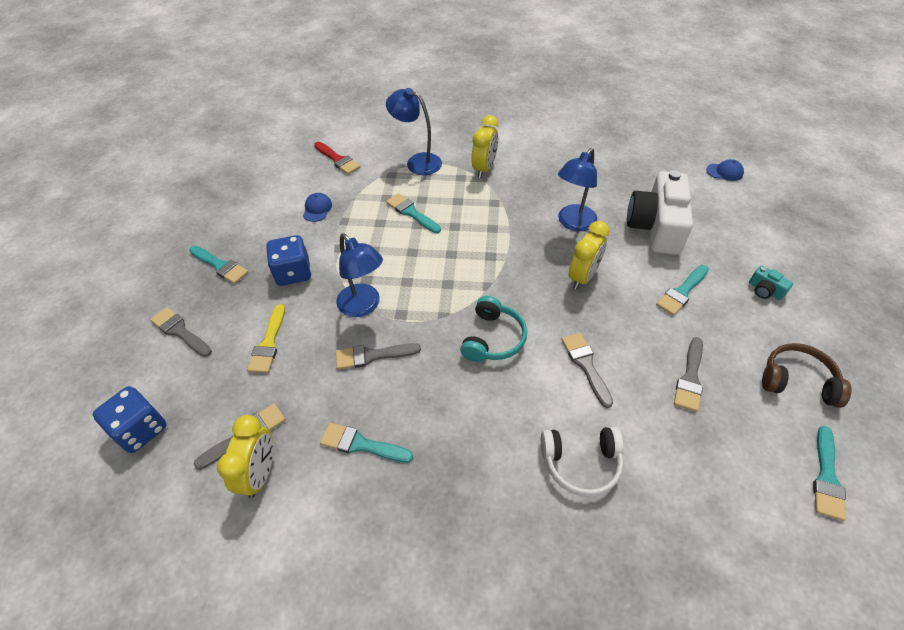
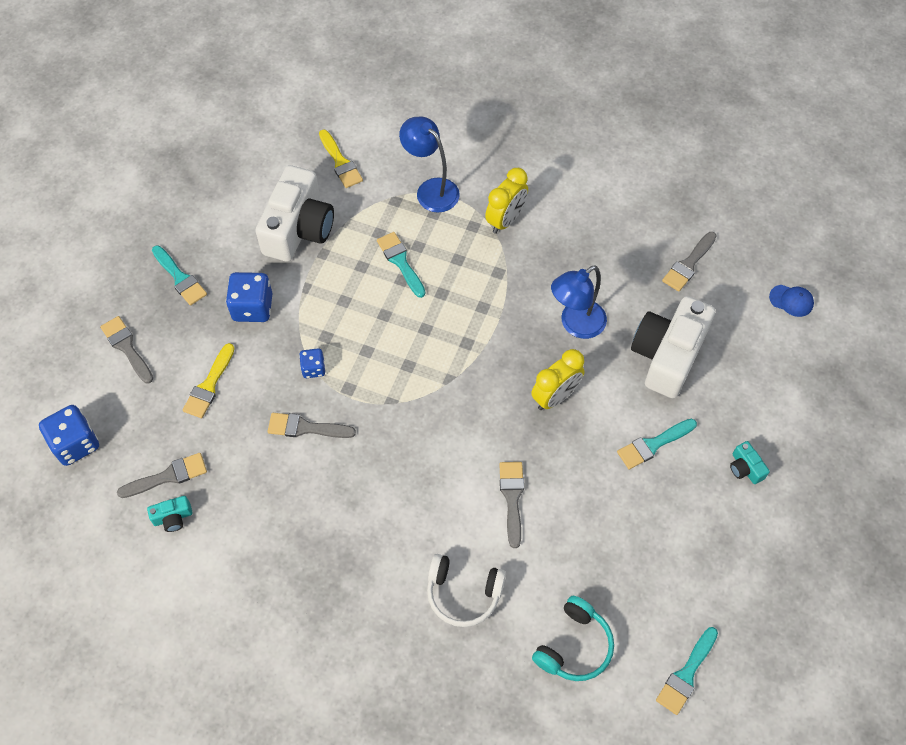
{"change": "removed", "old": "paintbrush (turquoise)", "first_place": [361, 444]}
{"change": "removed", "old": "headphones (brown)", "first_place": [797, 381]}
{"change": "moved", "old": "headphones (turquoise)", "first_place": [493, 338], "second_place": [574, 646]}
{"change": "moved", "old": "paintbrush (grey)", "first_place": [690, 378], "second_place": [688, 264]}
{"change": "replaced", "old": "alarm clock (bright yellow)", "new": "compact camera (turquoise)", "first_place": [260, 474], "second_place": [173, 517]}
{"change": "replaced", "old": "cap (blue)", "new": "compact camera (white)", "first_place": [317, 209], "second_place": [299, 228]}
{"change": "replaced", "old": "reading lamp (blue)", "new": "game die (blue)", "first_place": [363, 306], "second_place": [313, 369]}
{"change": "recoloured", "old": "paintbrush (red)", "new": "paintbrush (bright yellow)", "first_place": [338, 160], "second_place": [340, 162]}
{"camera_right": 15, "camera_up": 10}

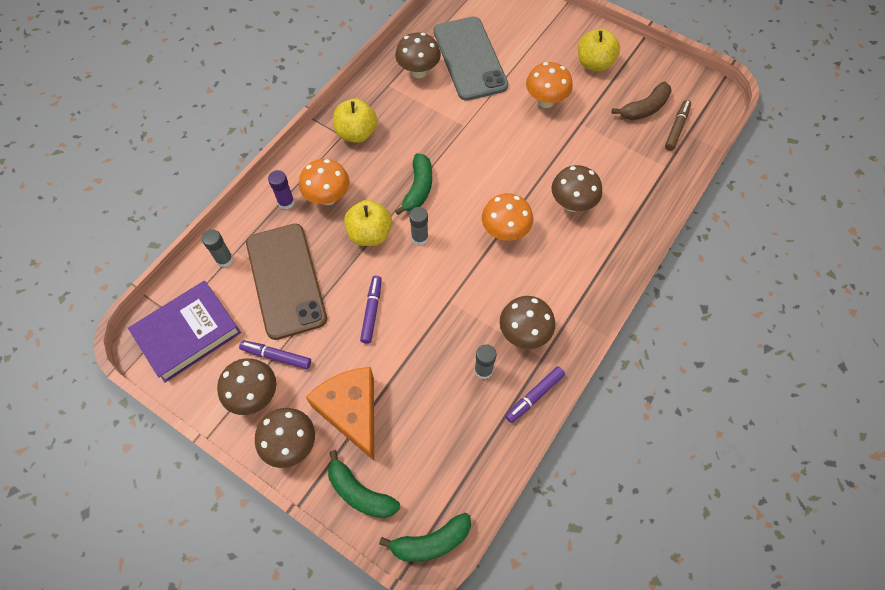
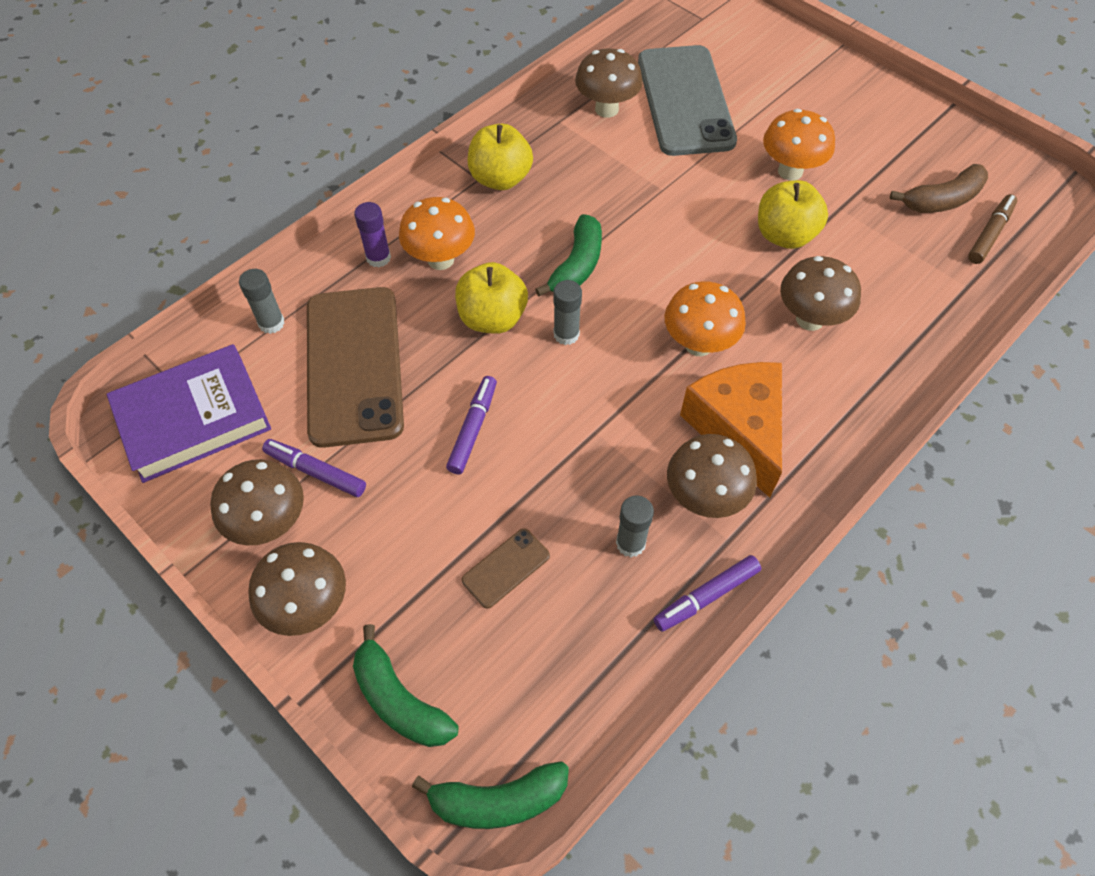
{"change": "added", "new": "mobile phone (brown)", "second_place": [506, 568]}
{"change": "moved", "old": "cheese wedge (orange)", "first_place": [352, 412], "second_place": [738, 430]}
{"change": "moved", "old": "apple fruit (bright yellow)", "first_place": [594, 64], "second_place": [784, 235]}
{"camera_right": 10, "camera_up": -5}

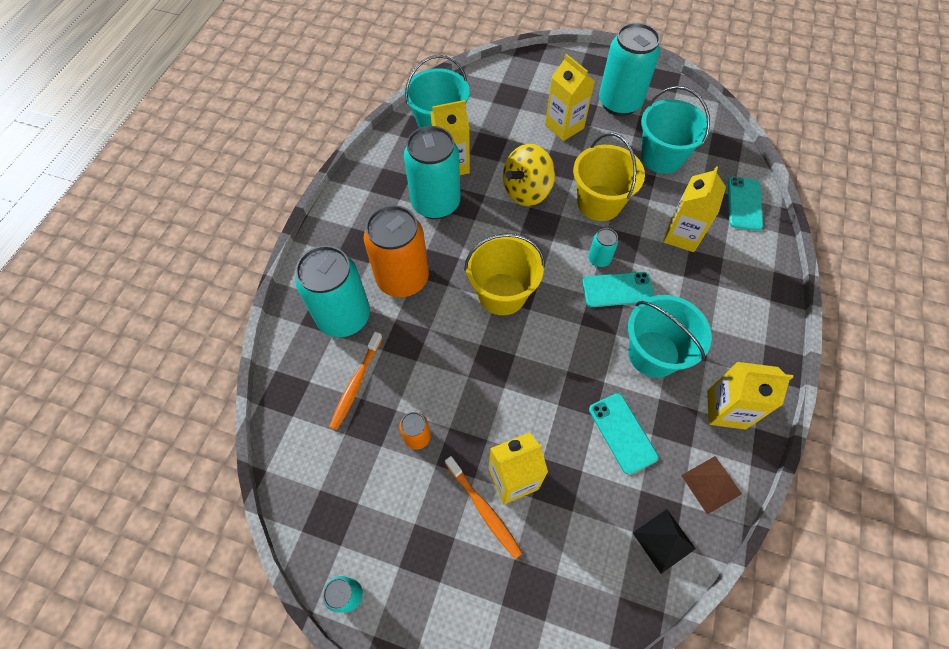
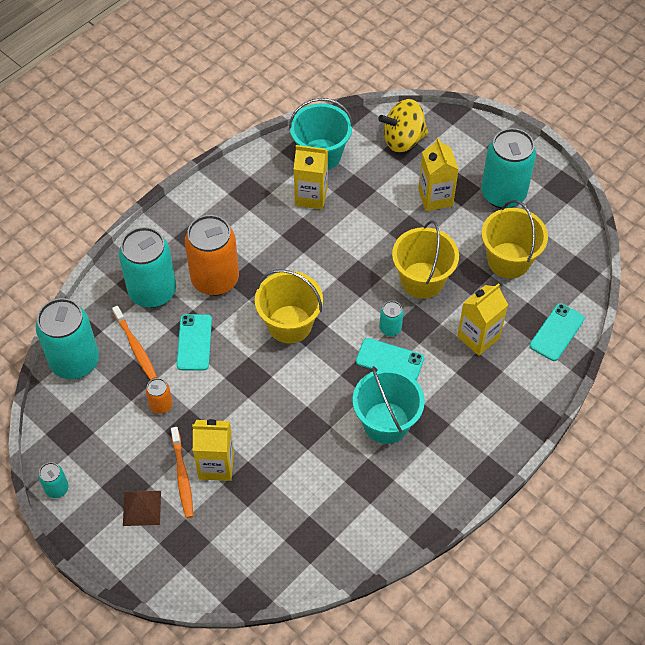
{"change": "removed", "old": "pyramid shape (jet-black)", "first_place": [664, 540]}
{"change": "removed", "old": "juice carton (bright yellow)", "first_place": [726, 409]}
{"change": "moved", "old": "soda can (turquoise)", "first_place": [436, 203], "second_place": [75, 361]}
{"change": "moved", "old": "spinning top (bright yellow)", "first_place": [526, 191], "second_place": [403, 140]}
{"change": "moved", "old": "mobile phone (turquoise)", "first_place": [622, 433], "second_place": [194, 342]}
{"change": "moved", "old": "pyramid shape (brown)", "first_place": [711, 484], "second_place": [142, 508]}
{"change": "recoloured", "old": "bucket (turquoise)", "new": "bucket (bright yellow)", "first_place": [661, 157], "second_place": [508, 260]}
{"change": "turned", "old": "toothbrush (orange)", "first_place": [356, 384], "second_place": [135, 347], "degrees": -75}
{"camera_right": 25, "camera_up": -5}

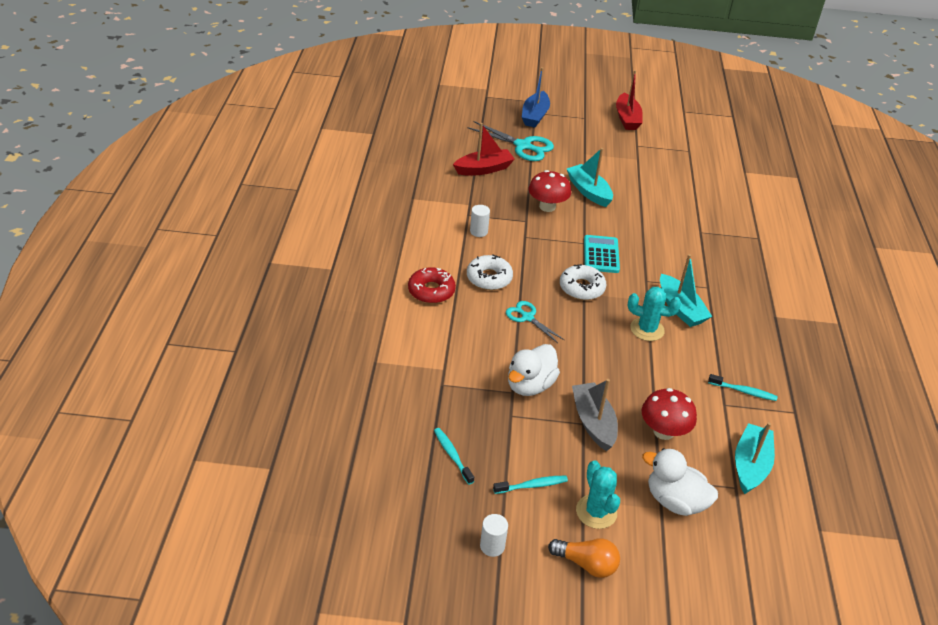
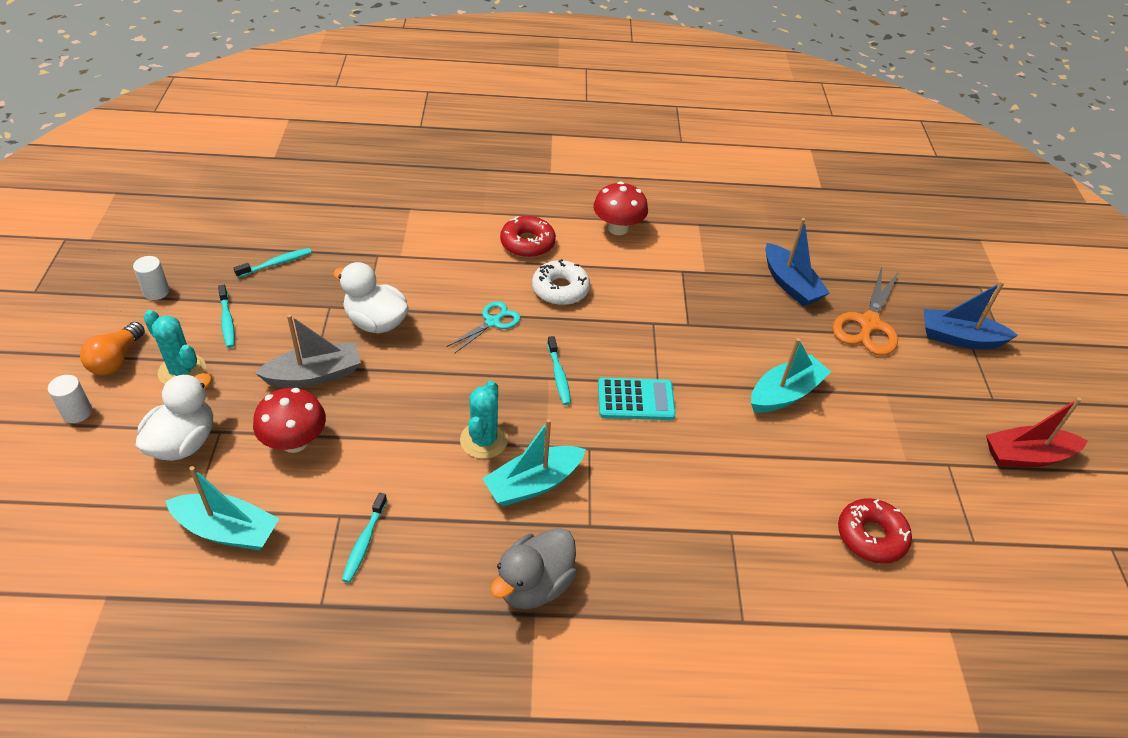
{"change": "added", "new": "toy duck (grey)", "second_place": [534, 585]}
{"change": "added", "new": "doughnut (red)", "second_place": [871, 536]}
{"change": "moved", "old": "cylinder shape (white)", "first_place": [479, 231], "second_place": [77, 412]}
{"change": "moved", "old": "mushroom (red)", "first_place": [547, 207], "second_place": [618, 228]}
{"change": "replaced", "old": "doughnut (white)", "new": "toothbrush (turquoise)", "first_place": [581, 288], "second_place": [558, 375]}
{"change": "recoloured", "old": "sailboat (red)", "new": "sailboat (blue)", "first_place": [484, 169], "second_place": [790, 284]}
{"change": "recoloured", "old": "pair of scissors (turquoise)", "new": "pair of scissors (orange)", "first_place": [523, 146], "second_place": [869, 324]}
{"change": "turned", "old": "cactus (turquoise)", "first_place": [596, 512], "second_place": [182, 371], "degrees": 60}
{"camera_right": 85, "camera_up": 5}

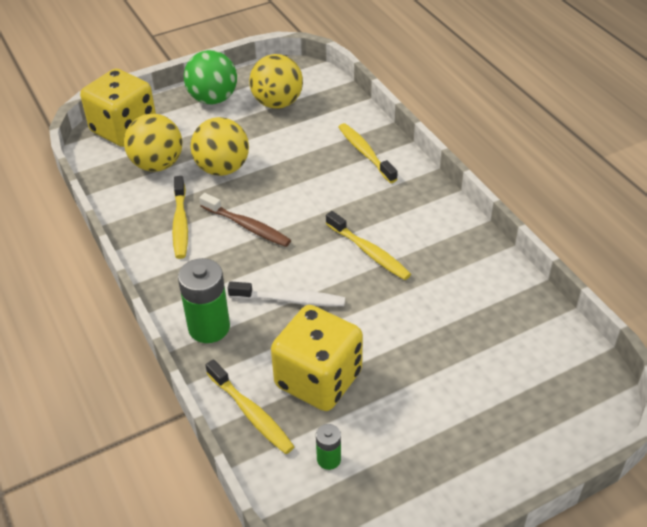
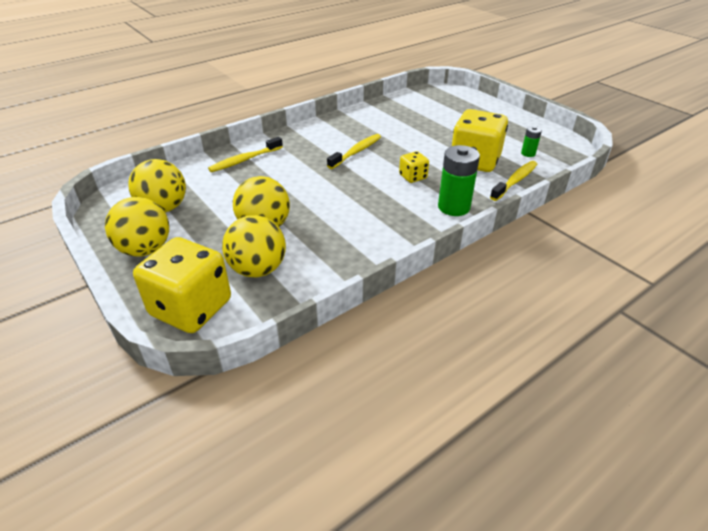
{"change": "removed", "old": "toothbrush (bright yellow)", "first_place": [180, 224]}
{"change": "removed", "old": "toothbrush (brown)", "first_place": [247, 226]}
{"change": "replaced", "old": "toothbrush (white)", "new": "game die (bright yellow)", "first_place": [290, 300], "second_place": [413, 177]}
{"change": "recoloured", "old": "sphere (green)", "new": "sphere (bright yellow)", "first_place": [213, 99], "second_place": [145, 249]}
{"camera_right": -100, "camera_up": -5}

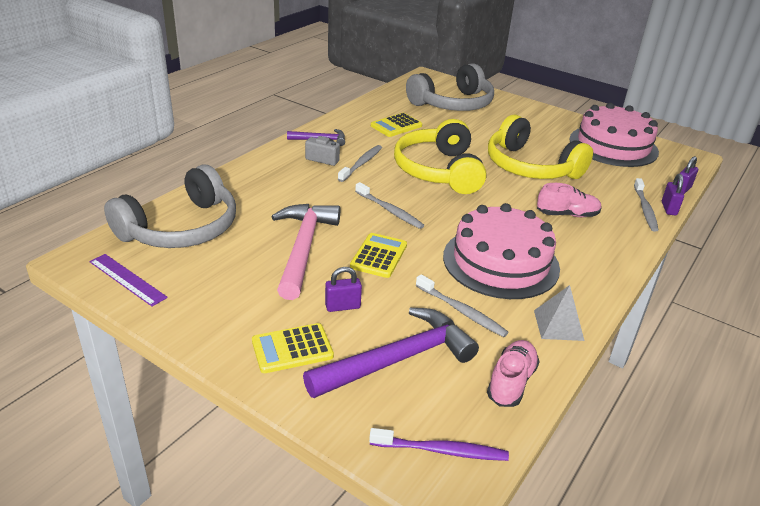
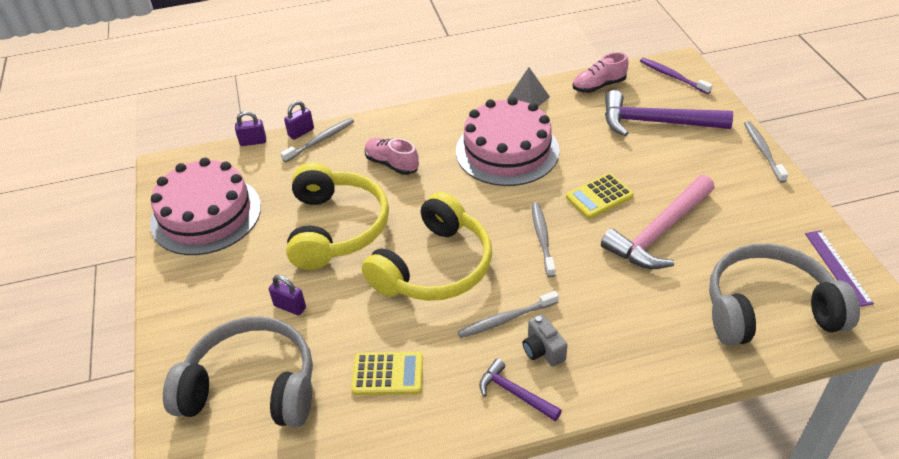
{"change": "removed", "old": "calculator (bright yellow)", "first_place": [292, 349]}
{"change": "moved", "old": "lock (purple)", "first_place": [342, 306], "second_place": [290, 307]}
{"change": "moved", "old": "toothbrush (grey)", "first_place": [461, 311], "second_place": [763, 151]}
{"camera_right": -135, "camera_up": 10}

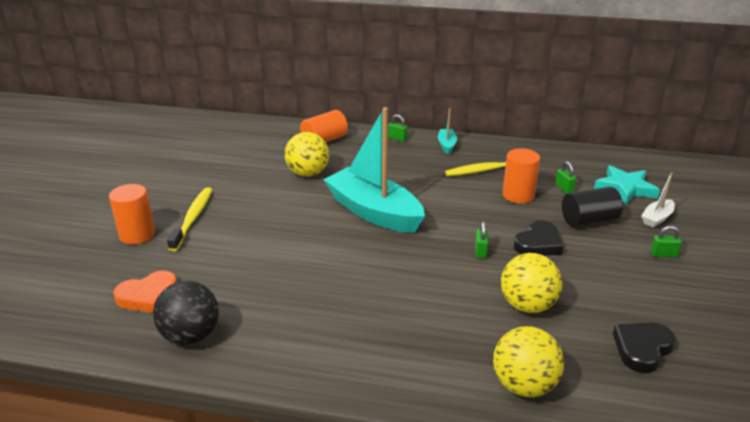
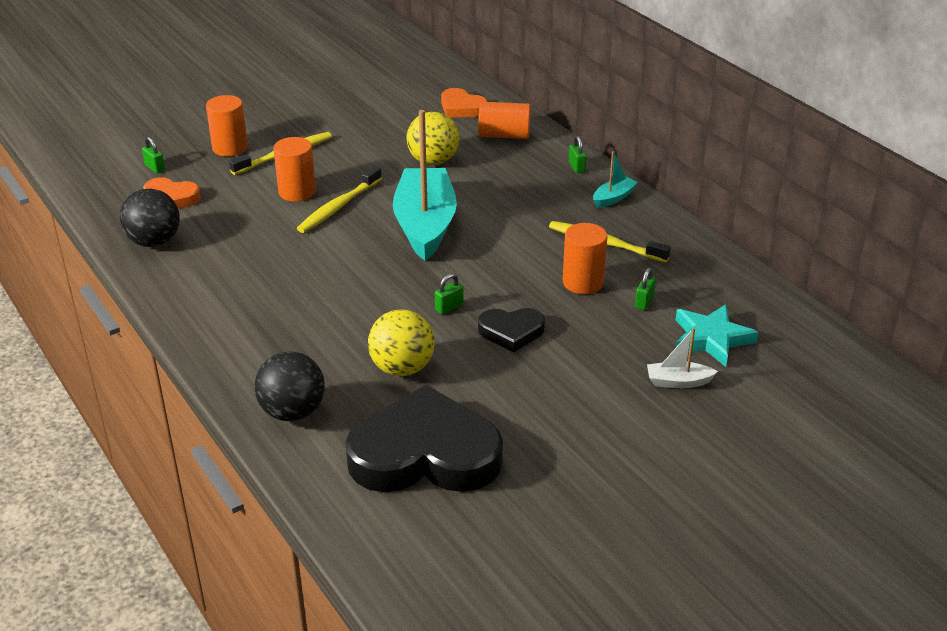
{"change": "removed", "old": "cylinder shape (jet-black)", "first_place": [588, 220]}
{"change": "added", "new": "cylinder shape (orange)", "second_place": [297, 192]}
{"change": "added", "new": "toothbrush (bright yellow)", "second_place": [338, 207]}
{"change": "added", "new": "love heart (orange)", "second_place": [461, 108]}
{"change": "moved", "old": "lock (green)", "first_place": [663, 254], "second_place": [155, 168]}
{"change": "recoloured", "old": "sphere (bright yellow)", "new": "sphere (jet-black)", "first_place": [524, 385], "second_place": [292, 412]}
{"change": "resized", "old": "love heart (jet-black)", "first_place": [642, 349], "second_place": [425, 454], "factor": 2.04}
{"camera_right": 45, "camera_up": 5}

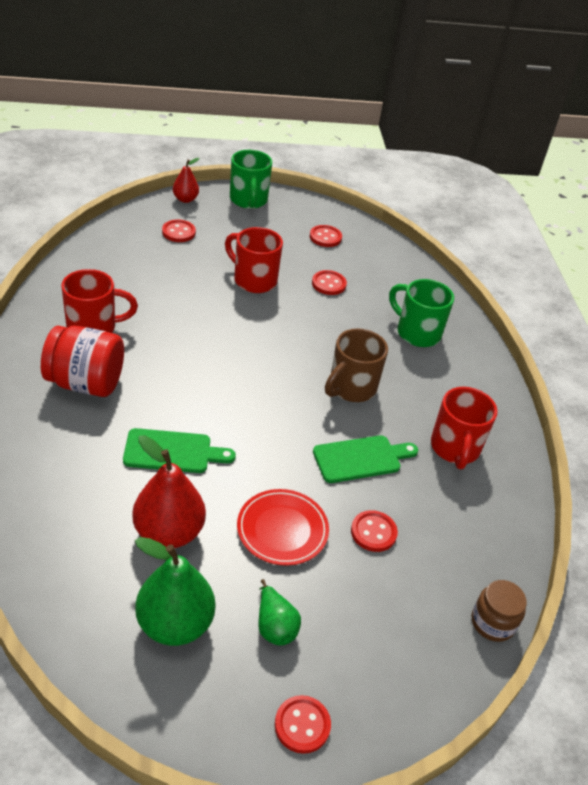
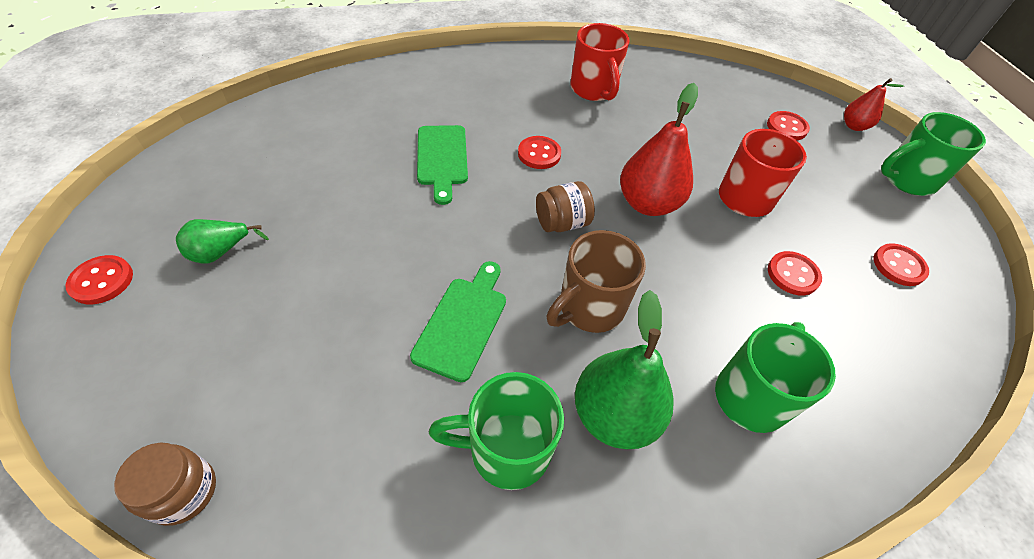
{"change": "removed", "old": "preserve jar (red)", "first_place": [85, 383]}
{"change": "removed", "old": "dinner plate (red)", "first_place": [282, 530]}
{"change": "added", "new": "preserve jar (brown)", "second_place": [562, 223]}
{"change": "moved", "old": "pear (red)", "first_place": [169, 532], "second_place": [648, 203]}
{"change": "moved", "old": "pear (green)", "first_place": [175, 624], "second_place": [614, 415]}
{"change": "moved", "old": "button (red)", "first_place": [373, 532], "second_place": [539, 154]}
{"change": "recoloured", "old": "tea mug (red)", "new": "tea mug (green)", "first_place": [455, 449], "second_place": [506, 449]}
{"change": "turned", "old": "cutting board (green)", "first_place": [361, 458], "second_place": [463, 323], "degrees": -135}
{"change": "turned", "old": "tea mug (brown)", "first_place": [351, 388], "second_place": [589, 308], "degrees": -75}
{"camera_right": 85, "camera_up": 10}

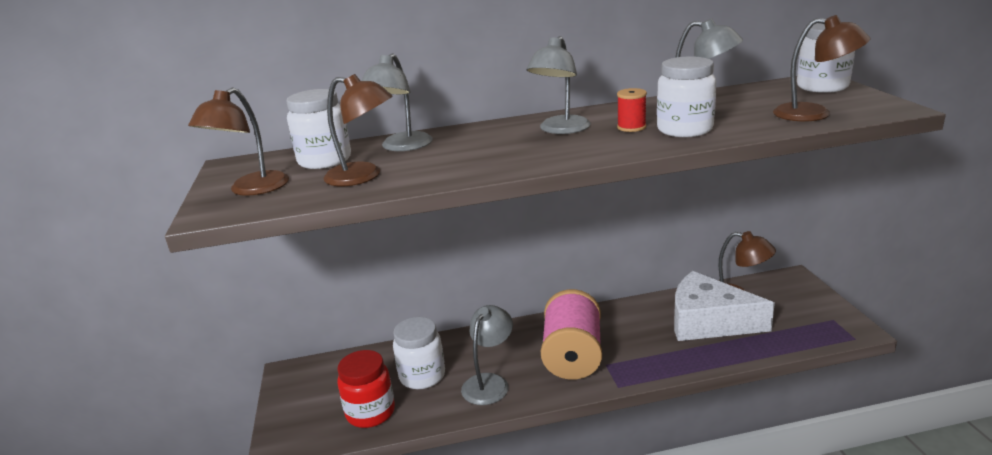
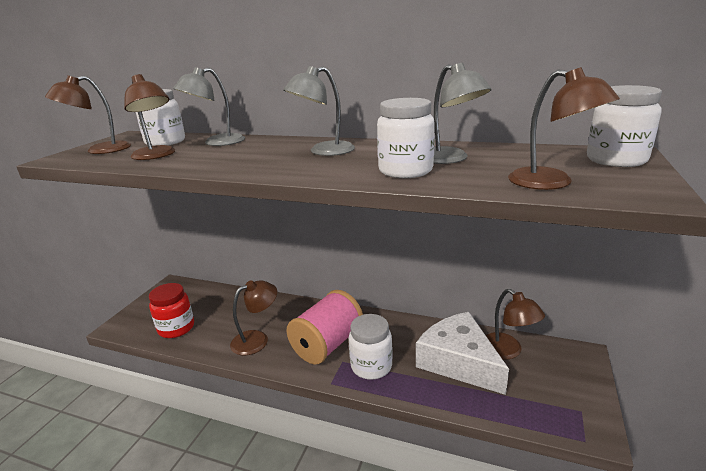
{"change": "removed", "old": "bobbin (red)", "first_place": [631, 127]}
{"change": "moved", "old": "preserve jar (white)", "first_place": [422, 376], "second_place": [371, 366]}
{"change": "recoloured", "old": "reading lamp (grey)", "new": "reading lamp (brown)", "first_place": [489, 382], "second_place": [257, 339]}
{"camera_right": 30, "camera_up": 0}

